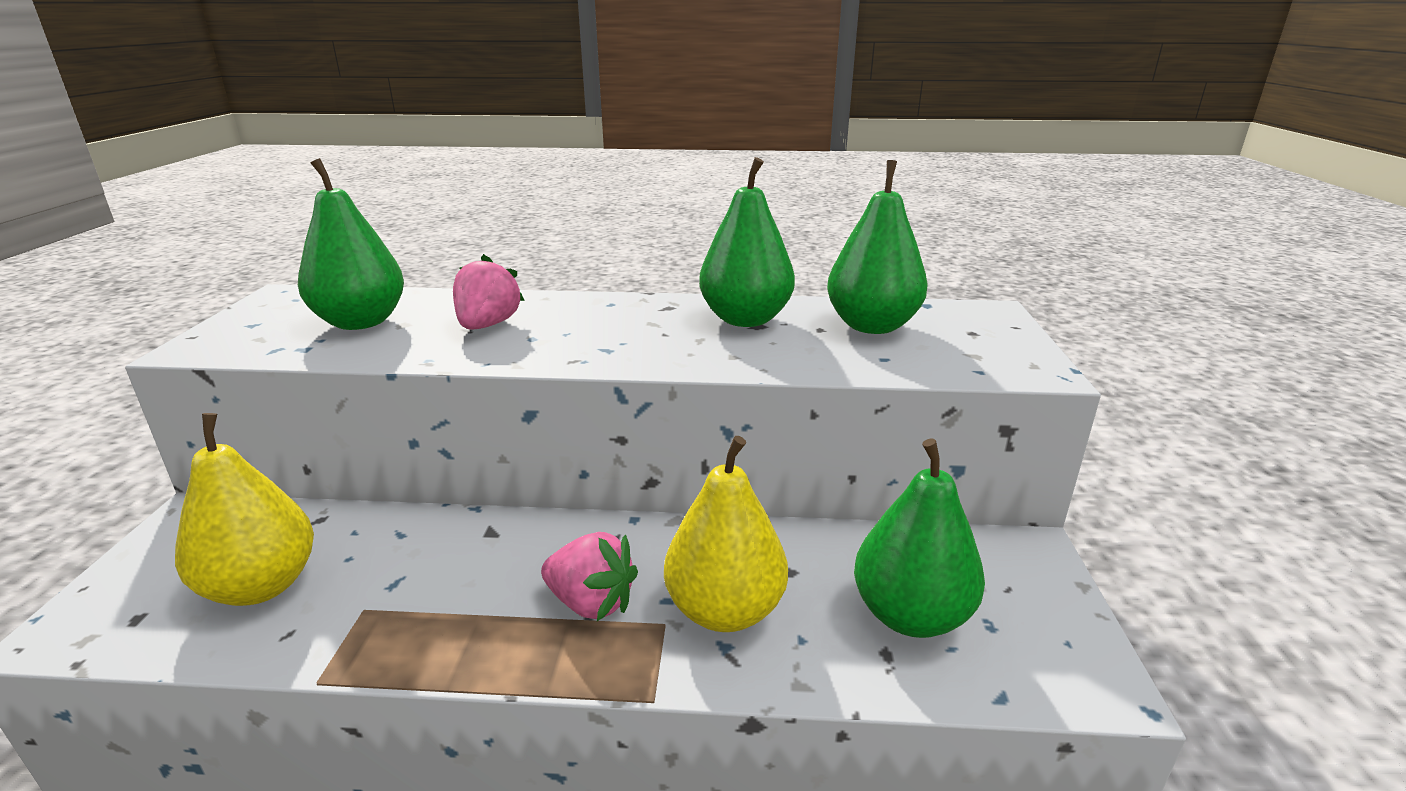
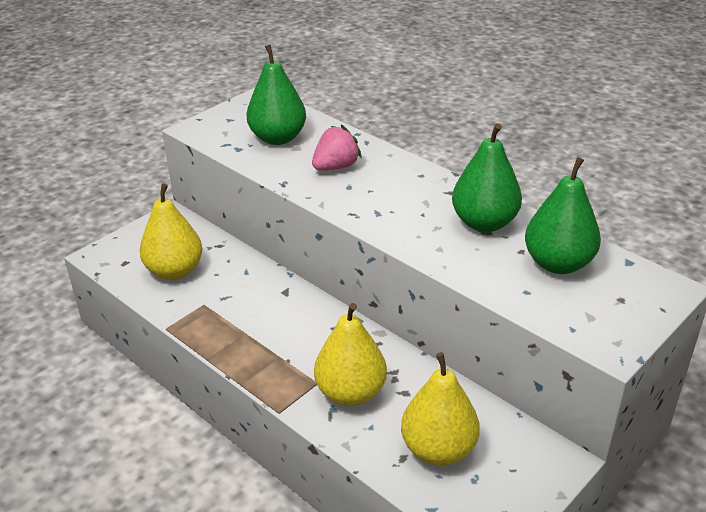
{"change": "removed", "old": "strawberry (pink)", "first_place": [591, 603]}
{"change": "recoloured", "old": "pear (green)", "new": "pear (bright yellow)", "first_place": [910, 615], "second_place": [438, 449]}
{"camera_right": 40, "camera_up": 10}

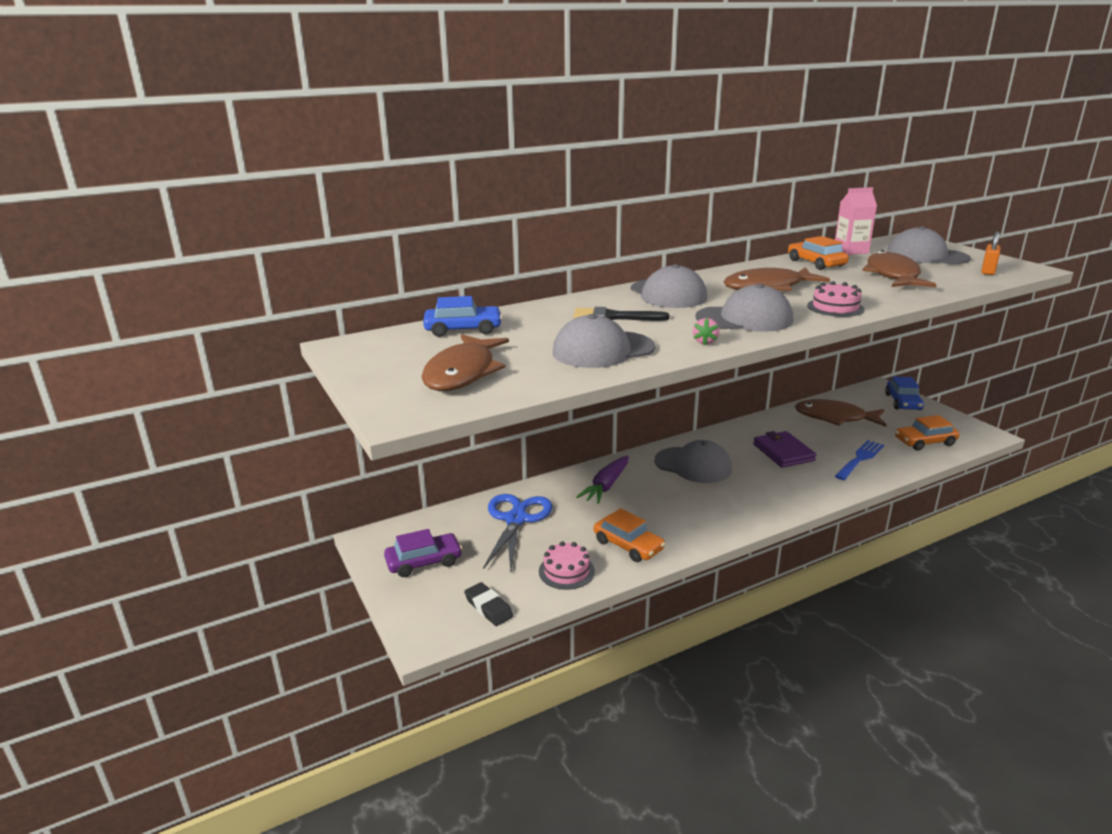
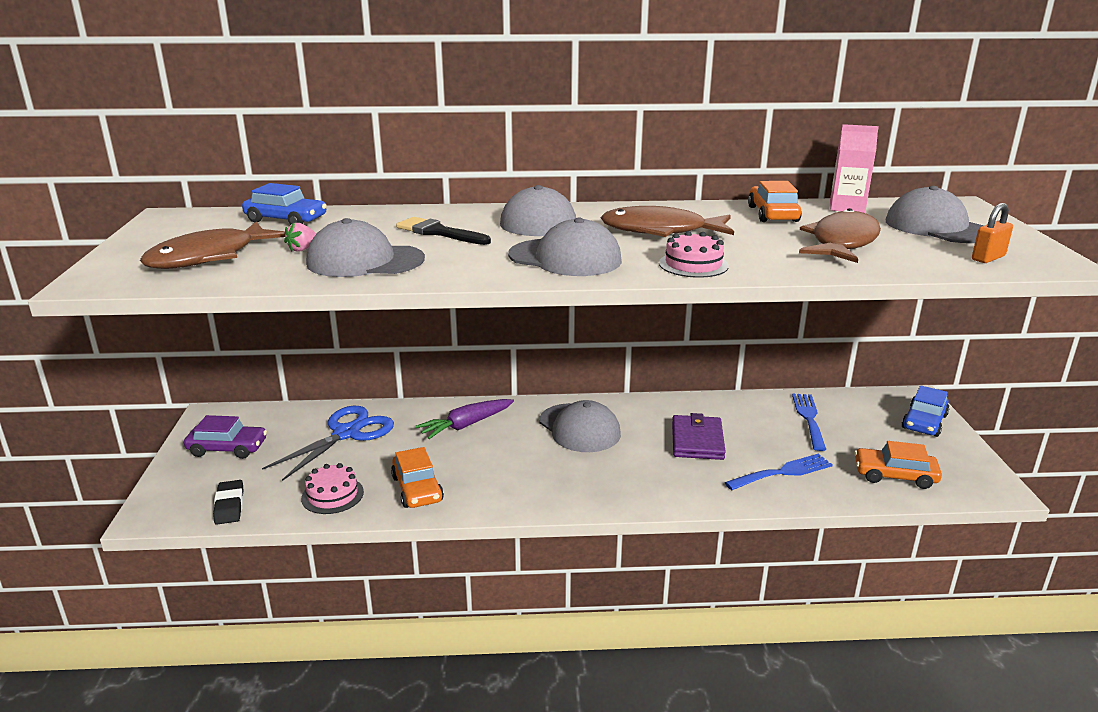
{"change": "moved", "old": "strawberry (pink)", "first_place": [705, 342], "second_place": [302, 249]}
{"change": "replaced", "old": "toy fish (brown)", "new": "dinner fork (blue)", "first_place": [834, 418], "second_place": [809, 418]}
{"camera_right": 25, "camera_up": 0}

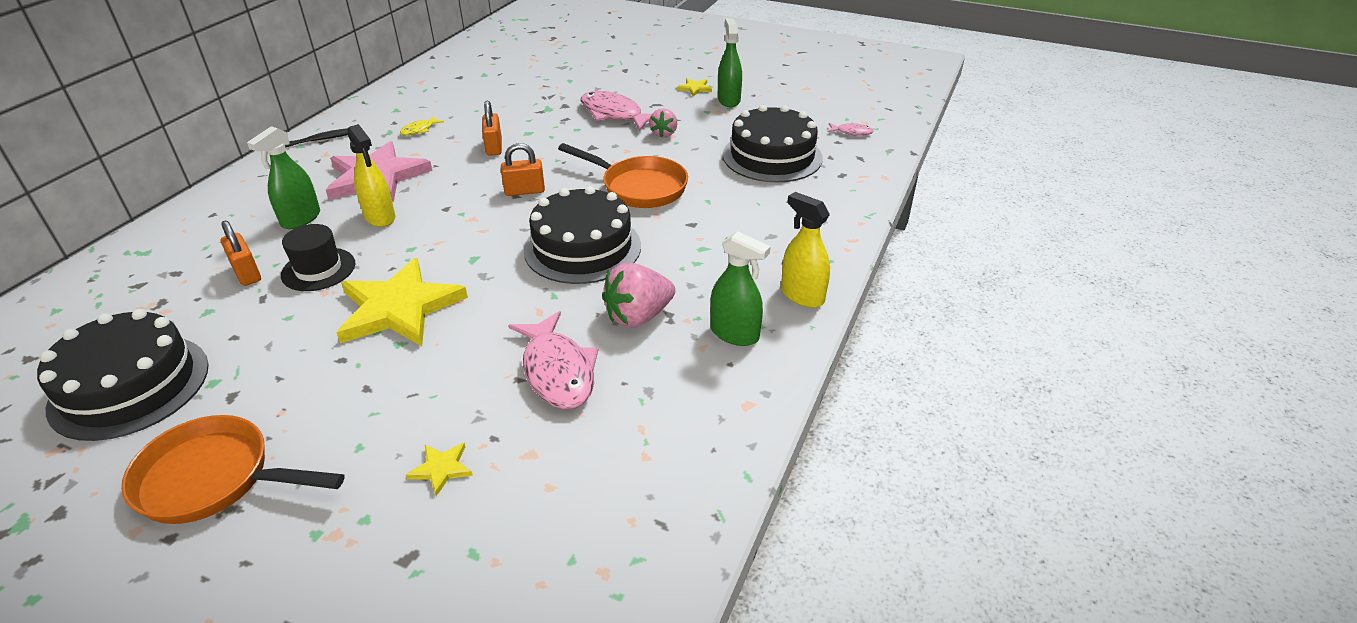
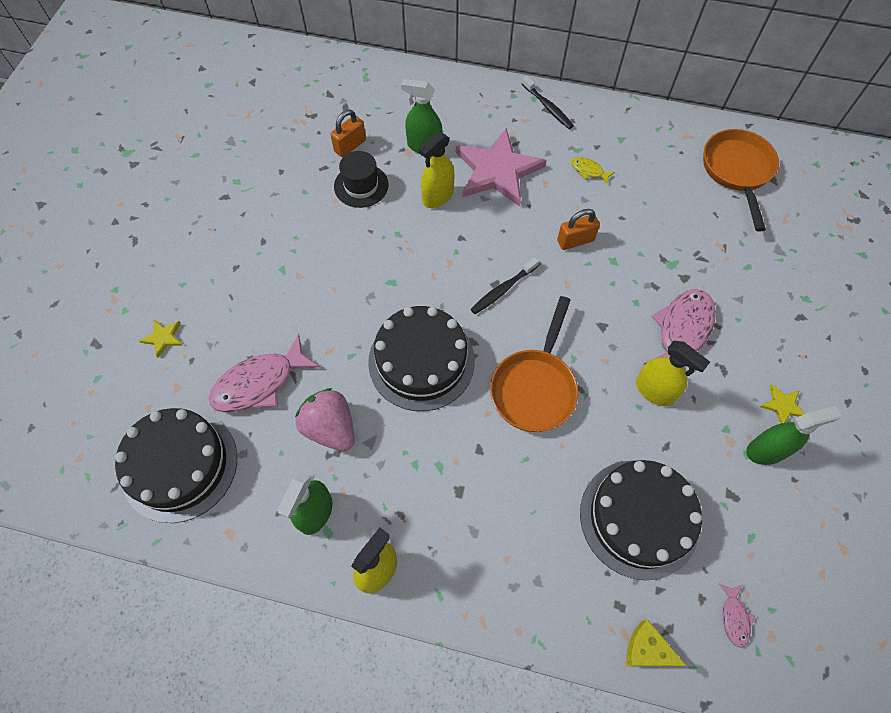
{"change": "removed", "old": "five-pointed star (bright yellow)", "first_place": [399, 308]}
{"change": "added", "new": "cheese wedge (bright yellow)", "second_place": [647, 649]}
{"change": "moved", "old": "layer cake (jet-black)", "first_place": [130, 386], "second_place": [180, 465]}
{"change": "moved", "old": "skillet (orange)", "first_place": [214, 479], "second_place": [737, 171]}
{"change": "replaced", "old": "lock (orange)", "new": "toothbrush (jet-black)", "first_place": [524, 191], "second_place": [503, 289]}
{"change": "replaced", "old": "strawberry (pink)", "new": "sprayer (bright yellow)", "first_place": [664, 133], "second_place": [654, 391]}
{"camera_right": 80, "camera_up": 25}

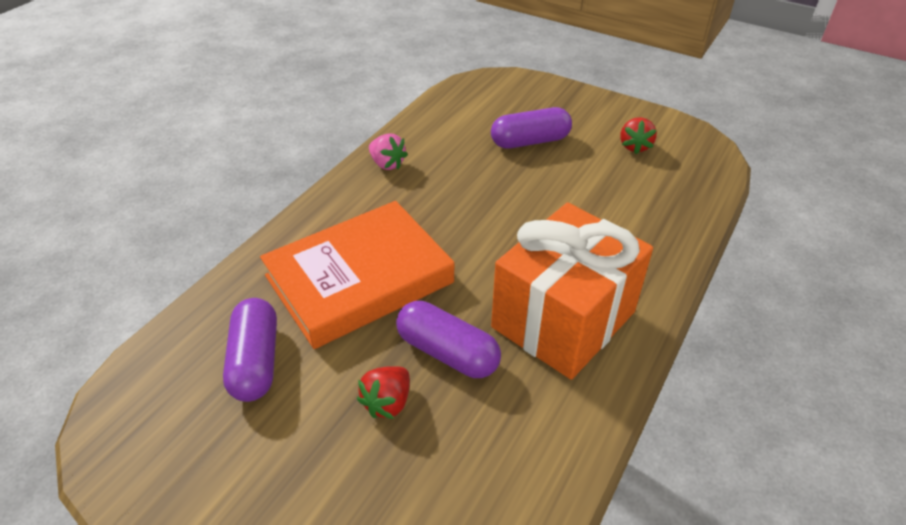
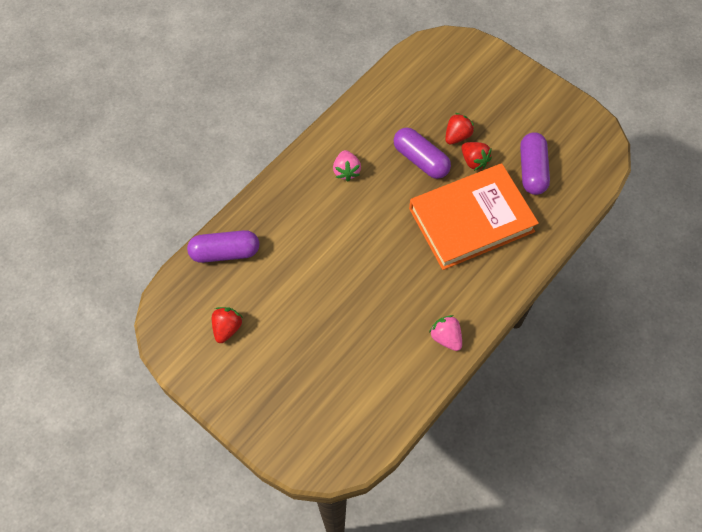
{"change": "added", "new": "strawberry (red)", "second_place": [474, 161]}
{"change": "moved", "old": "pill (purple)", "first_place": [530, 141], "second_place": [225, 252]}
{"change": "replaced", "old": "gift (orange)", "new": "strawberry (pink)", "first_place": [563, 319], "second_place": [346, 171]}
{"camera_right": -170, "camera_up": 20}

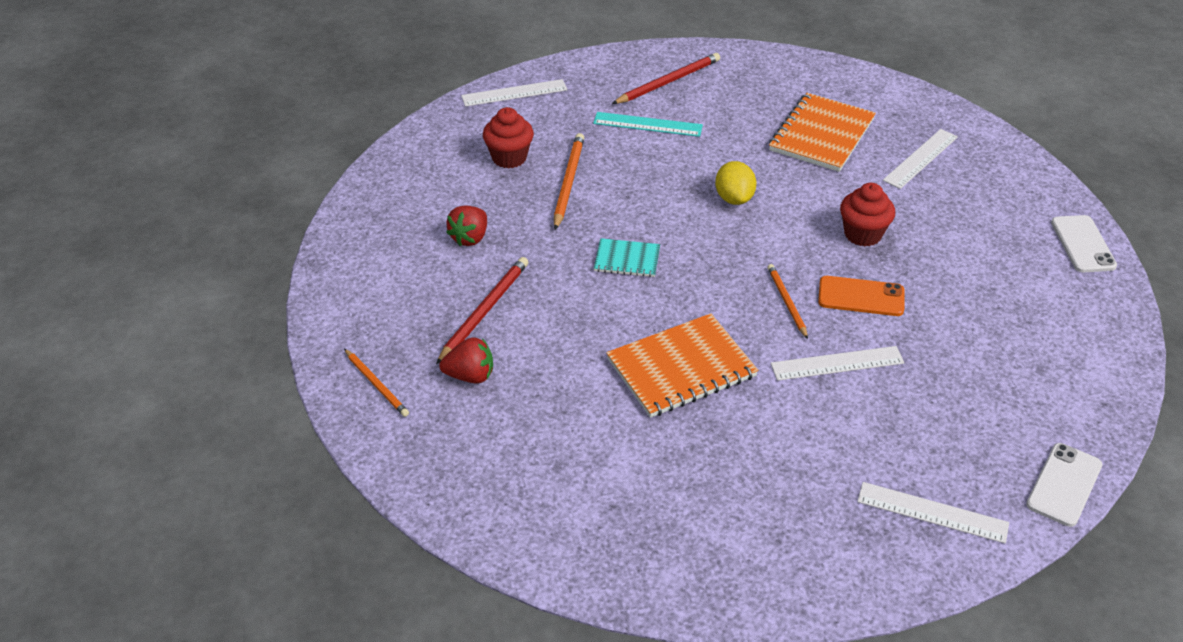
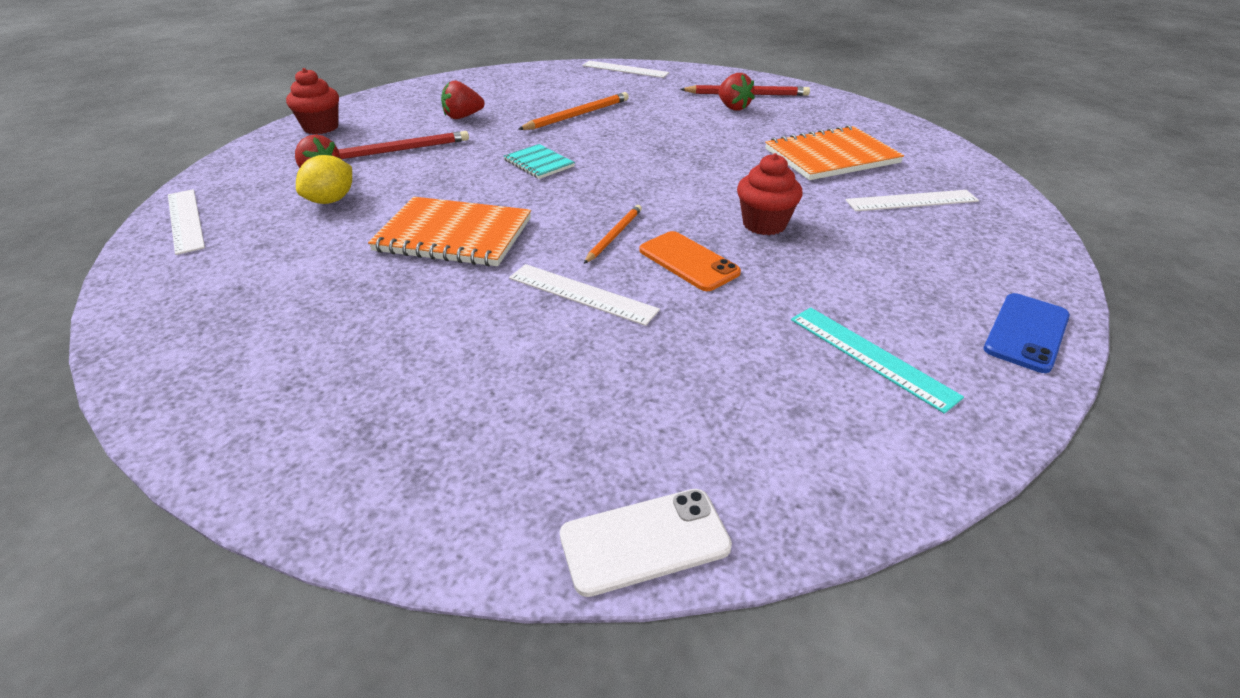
{"change": "removed", "old": "lead pencil (orange)", "first_place": [376, 384]}
{"change": "added", "new": "strawberry (red)", "second_place": [733, 107]}
{"change": "moved", "old": "muffin (red)", "first_place": [509, 158], "second_place": [321, 127]}
{"change": "moved", "old": "measuring stick (turquoise)", "first_place": [648, 124], "second_place": [871, 356]}
{"change": "moved", "old": "toy lemon (bright yellow)", "first_place": [734, 198], "second_place": [331, 200]}
{"change": "moved", "old": "measuring stick (white)", "first_place": [932, 512], "second_place": [186, 220]}
{"change": "recoloured", "old": "mobile phone (white)", "new": "mobile phone (blue)", "first_place": [1083, 244], "second_place": [1026, 332]}
{"camera_right": 40, "camera_up": -5}

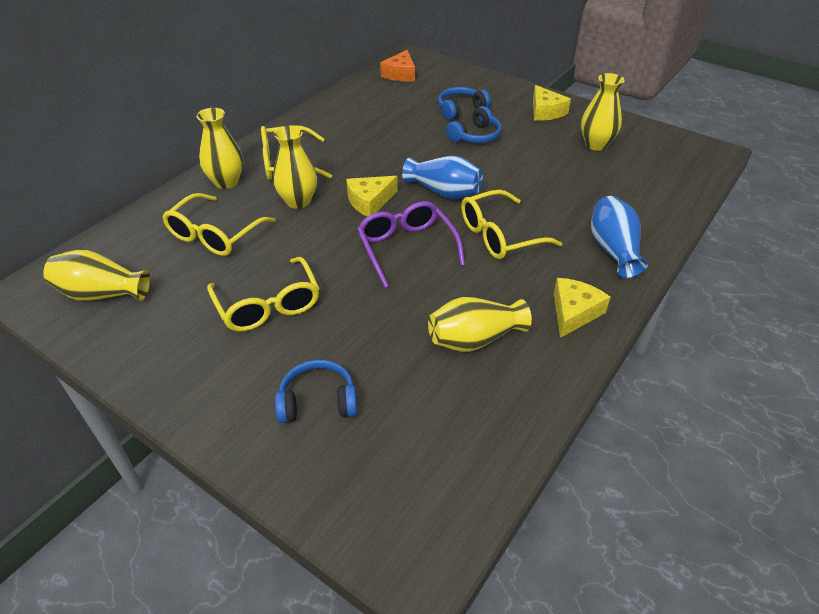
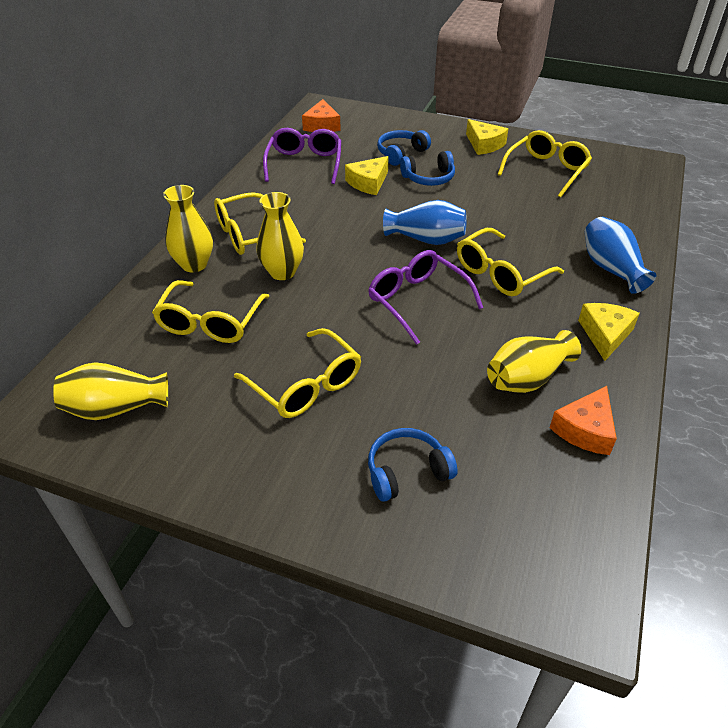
{"change": "added", "new": "glasses (purple)", "second_place": [304, 163]}
{"change": "added", "new": "cheese wedge (orange)", "second_place": [585, 429]}
{"change": "moved", "old": "cheese wedge (bright yellow)", "first_place": [370, 201], "second_place": [368, 183]}
{"change": "replaced", "old": "tall vase (bright yellow)", "new": "glasses (bright yellow)", "first_place": [596, 144], "second_place": [546, 170]}
{"change": "turned", "old": "headphones (blue)", "first_place": [475, 136], "second_place": [429, 178], "degrees": 45}
{"camera_right": -15, "camera_up": 0}

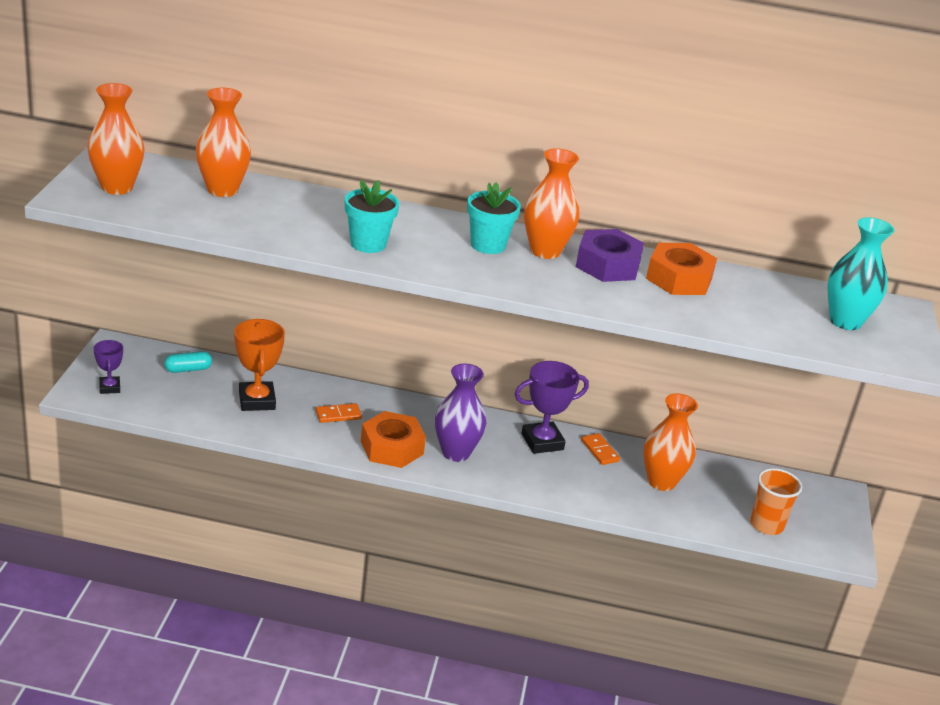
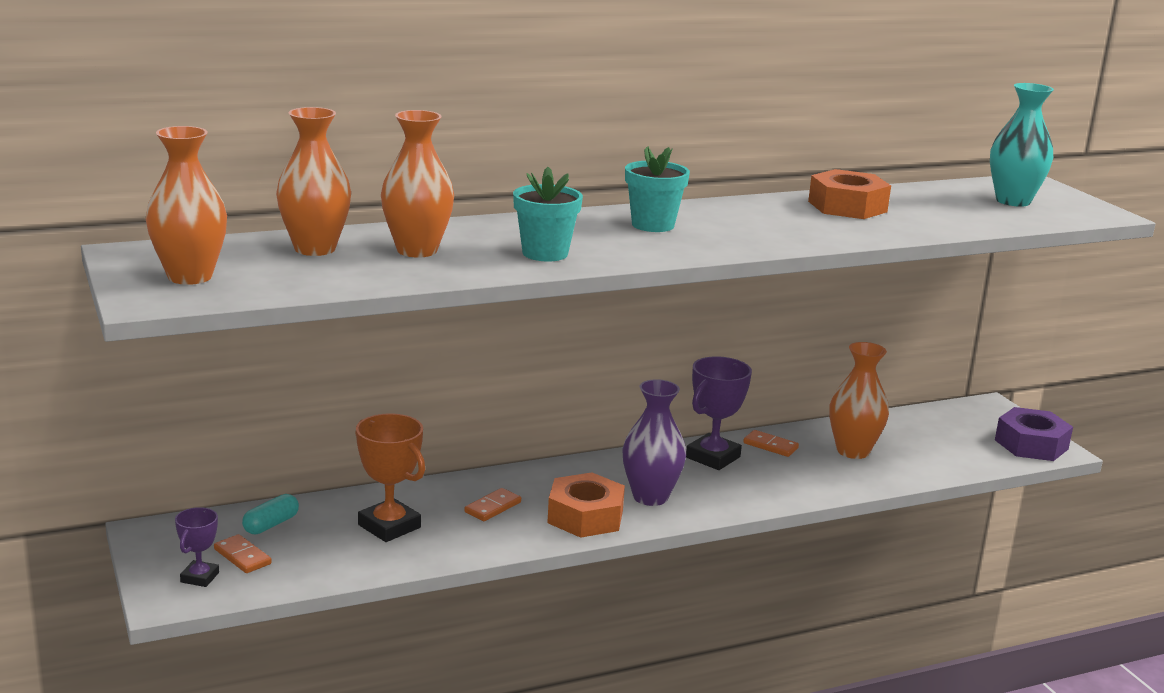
{"change": "removed", "old": "tumbler (orange)", "first_place": [766, 525]}
{"change": "added", "new": "domino piece (orange)", "second_place": [242, 557]}
{"change": "moved", "old": "tall vase (orange)", "first_place": [545, 251], "second_place": [417, 250]}
{"change": "moved", "old": "hex nut (purple)", "first_place": [607, 265], "second_place": [1031, 444]}
{"change": "turned", "old": "trophy (purple)", "first_place": [109, 387], "second_place": [200, 577], "degrees": 60}
{"camera_right": -30, "camera_up": -10}

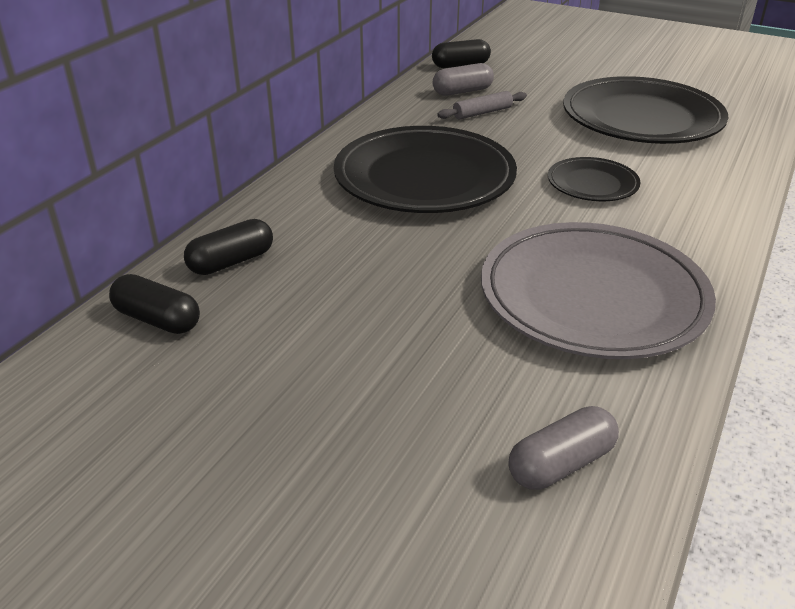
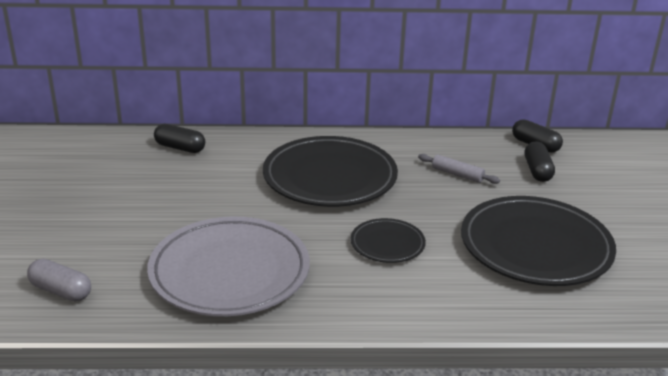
{"change": "removed", "old": "pill (grey)", "first_place": [462, 91]}
{"change": "moved", "old": "pill (jet-black)", "first_place": [157, 319], "second_place": [537, 171]}
{"camera_right": 60, "camera_up": -5}

